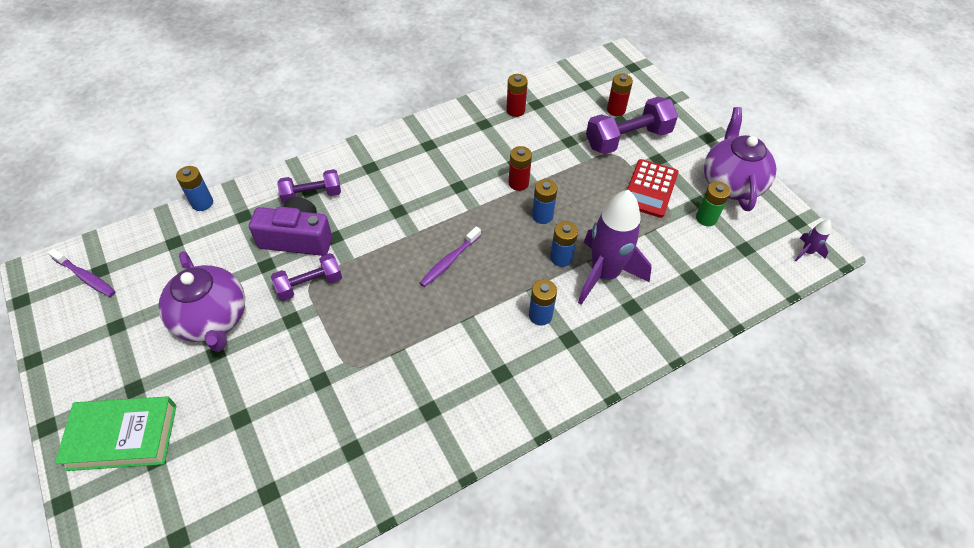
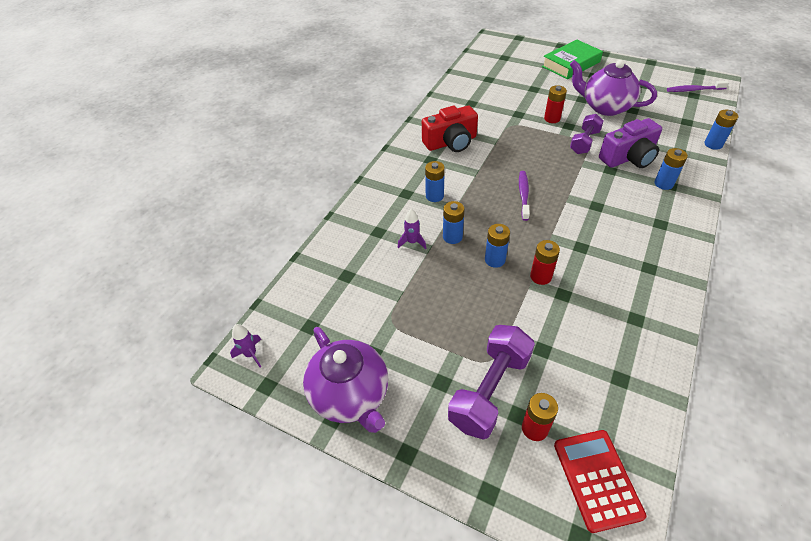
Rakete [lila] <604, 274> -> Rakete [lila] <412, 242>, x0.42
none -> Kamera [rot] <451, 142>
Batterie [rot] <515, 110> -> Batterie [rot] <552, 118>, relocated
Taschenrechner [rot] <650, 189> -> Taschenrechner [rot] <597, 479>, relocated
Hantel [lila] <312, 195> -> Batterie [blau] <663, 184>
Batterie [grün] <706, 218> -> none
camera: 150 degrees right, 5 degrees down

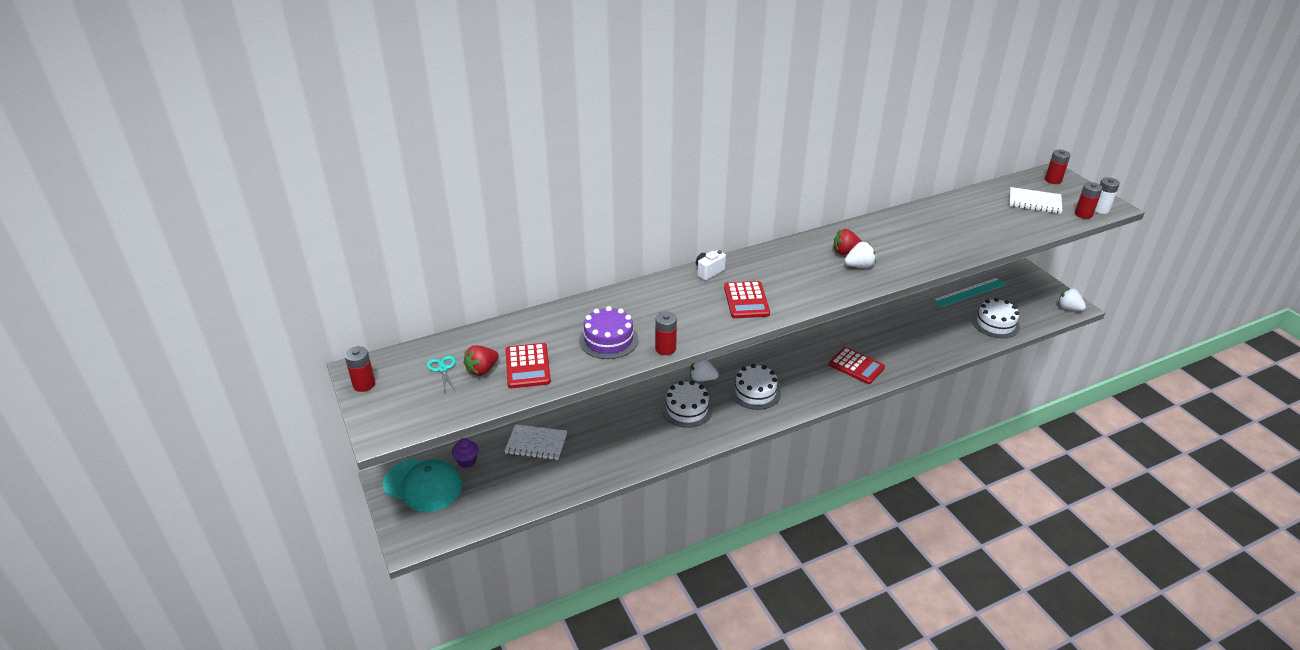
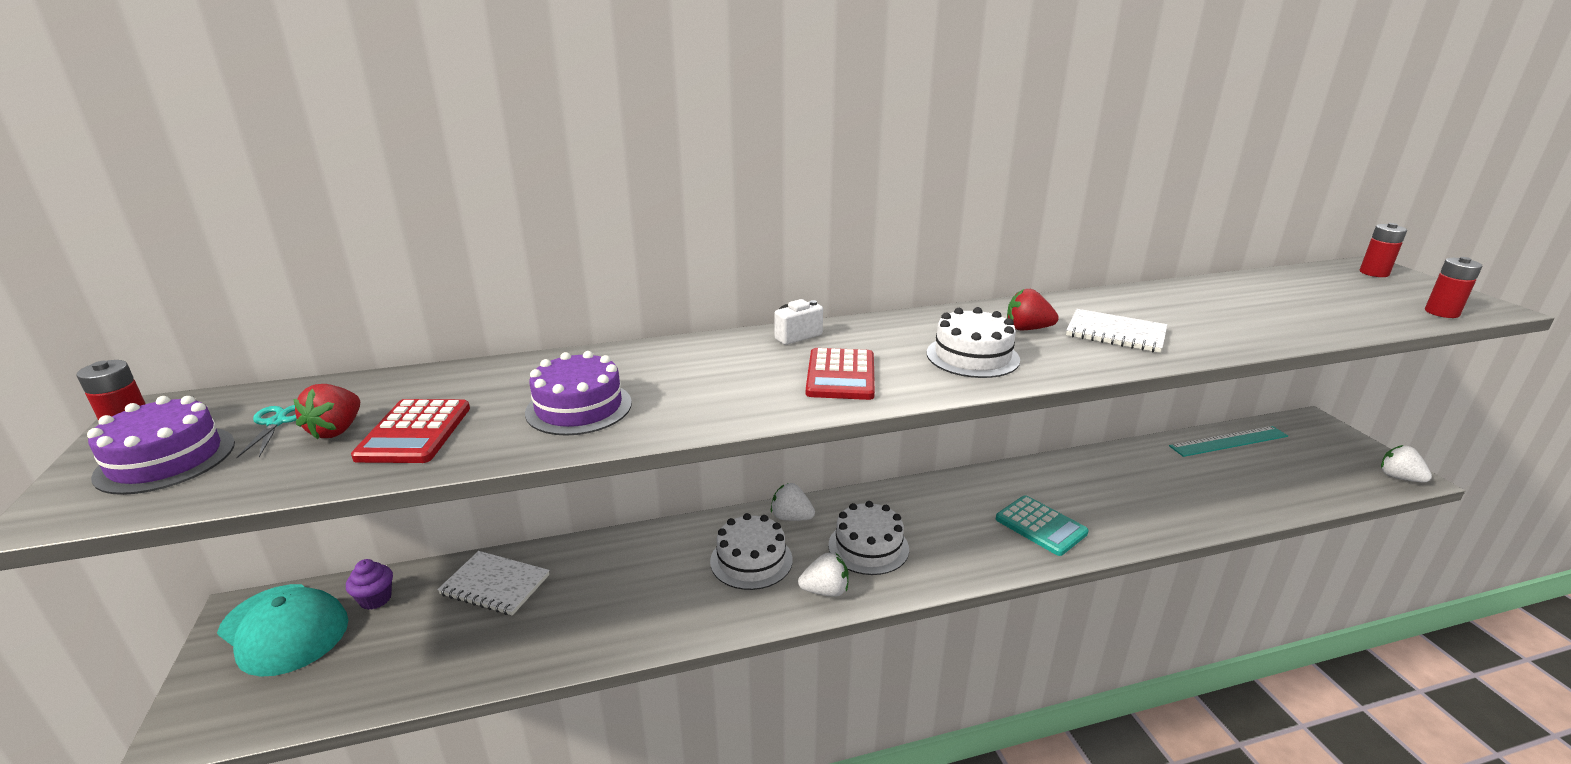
none -> Kuchen [lila] <166, 459>
Erdbeere [rot] <482, 370> -> Erdbeere [rot] <336, 430>, 45 degrees counterclockwise
Erdbeere [weiß] <859, 266> -> Erdbeere [weiß] <825, 591>, relocated
Kuchen [weiß] <995, 324> -> Kuchen [weiß] <972, 356>, relocated
Taschenrechner [rot] <856, 366> -> Taschenrechner [türkis] <1040, 526>
Notizbuch [weiß] <1034, 202> -> Notizbuch [weiß] <1115, 333>, relocated
Batterie [rot] <665, 348> -> none
Batterie [weiß] <1100, 209> -> none
camera: 10 degrees right, 10 degrees down

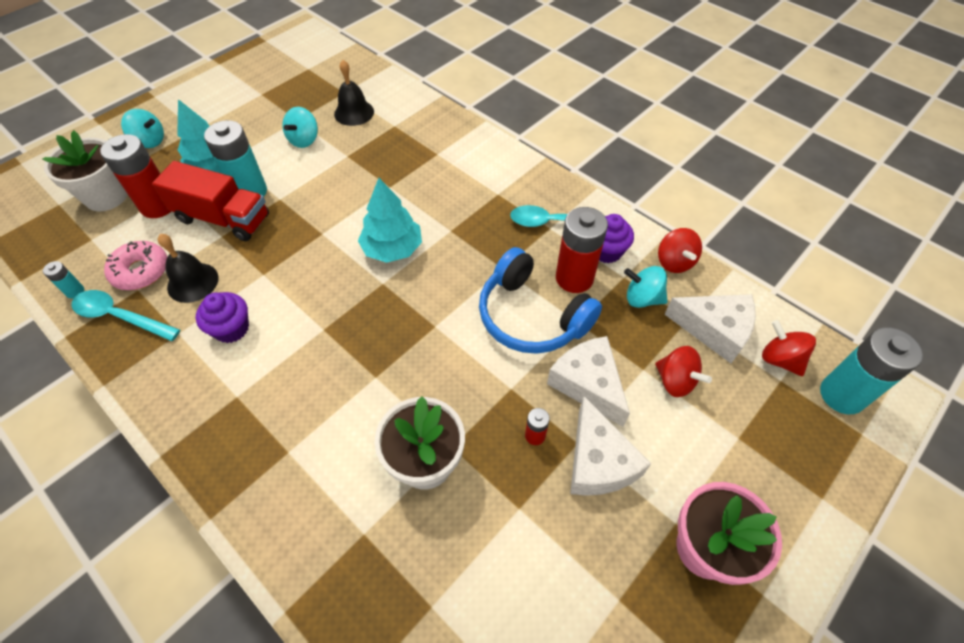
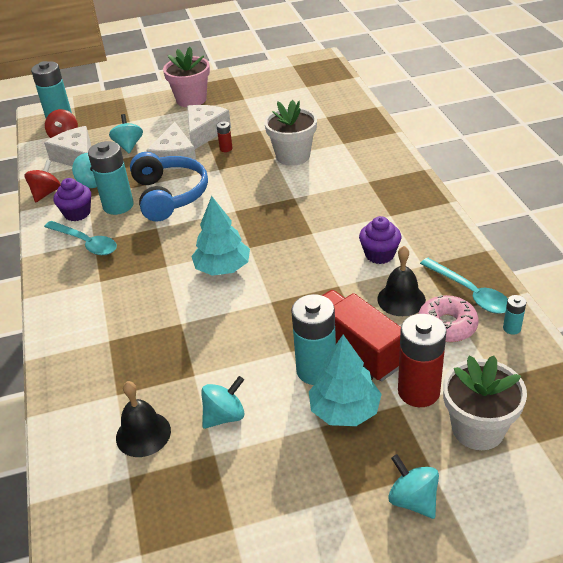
Batterie [rot] <574, 278> -> Batterie [türkis] <118, 206>
Kreisel [rot] <675, 381> -> Kreisel [türkis] <129, 146>
camera: 145 degrees left, 15 degrees down

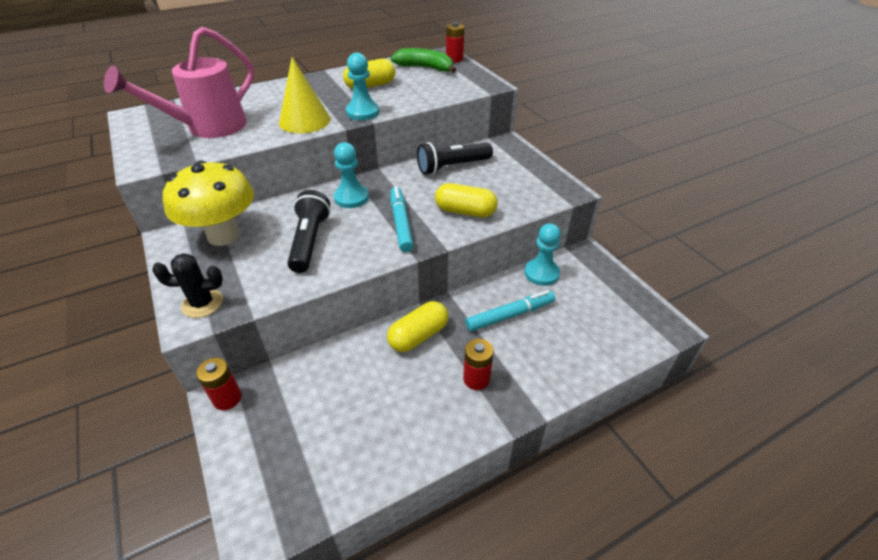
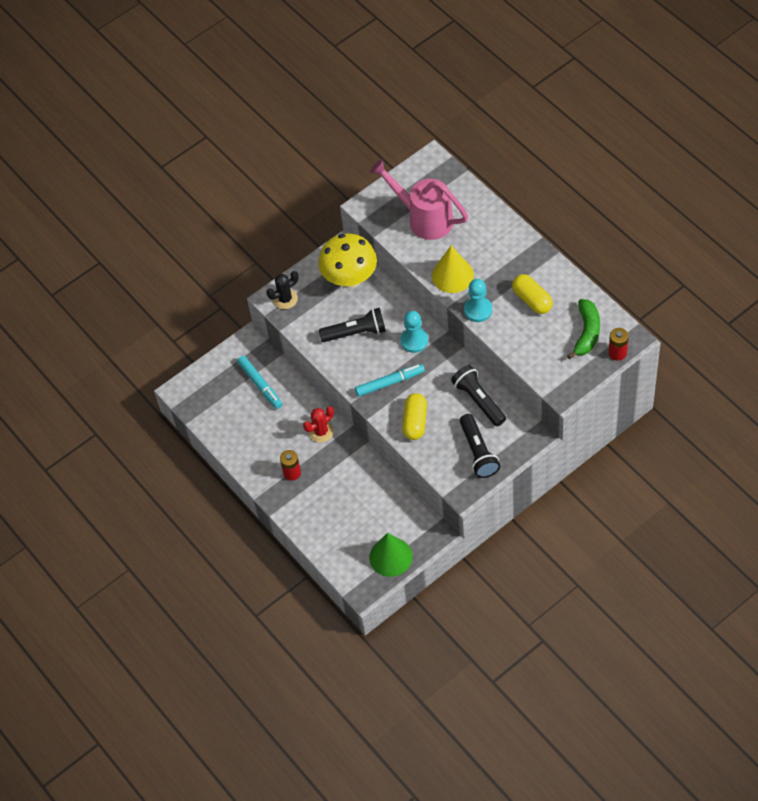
Filzstift [türkis] <510, 315> -> Filzstift [türkis] <260, 385>, relocated
Kaktus [schwarz] <202, 303> -> Kaktus [schwarz] <285, 299>, 75 degrees clockwise
Kapsel [gelb] <418, 336> -> Kaktus [rot] <321, 431>
none -> Kegel [grün] <391, 557>
none -> Taschenlampe [schwarz] <478, 452>
Batterie [rot] <227, 398> -> none
Bauer [türkis] <541, 273> -> none
camera: 85 degrees right, 15 degrees up

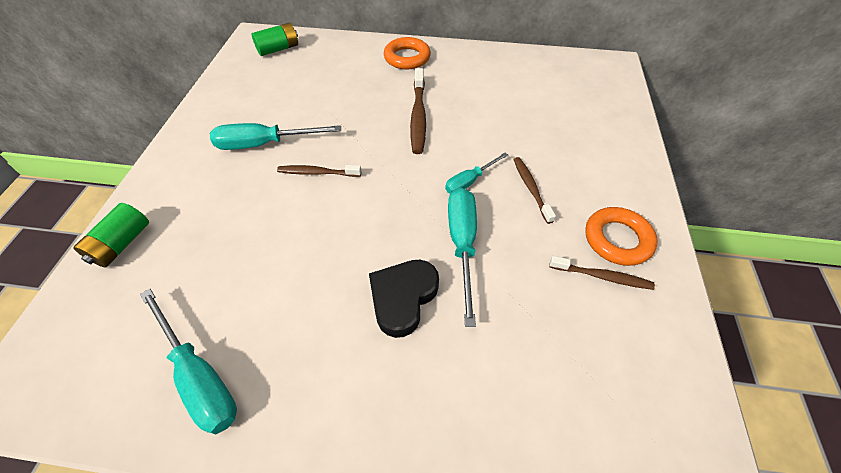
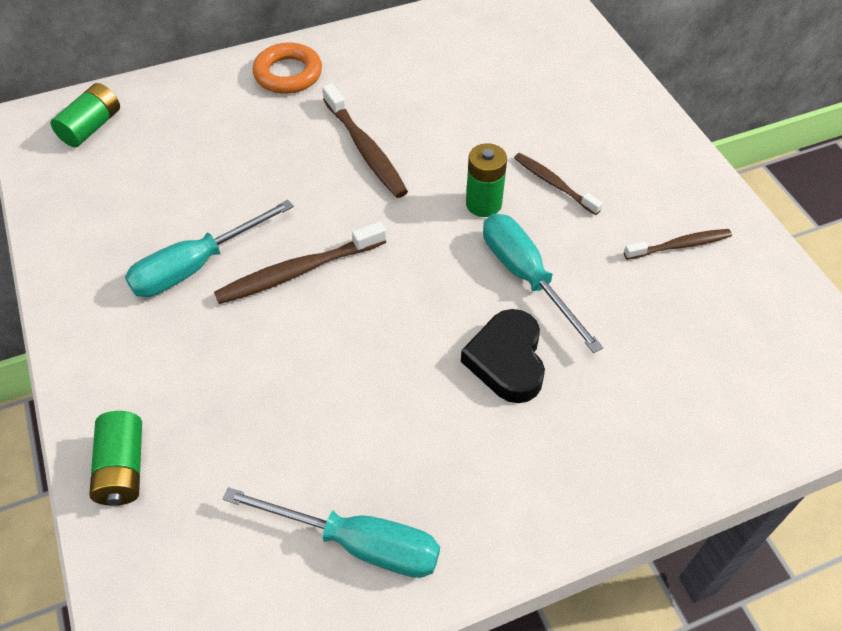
Zahnbürste [braun] <317, 173> -> Zahnbürste [braun] <298, 271>, x1.55
Schraubenzieher [türkis] <469, 181> -> Batterie [grün] <483, 204>
Ring [orange] <617, 239> -> none
camera: 30 degrees left, 0 degrees up

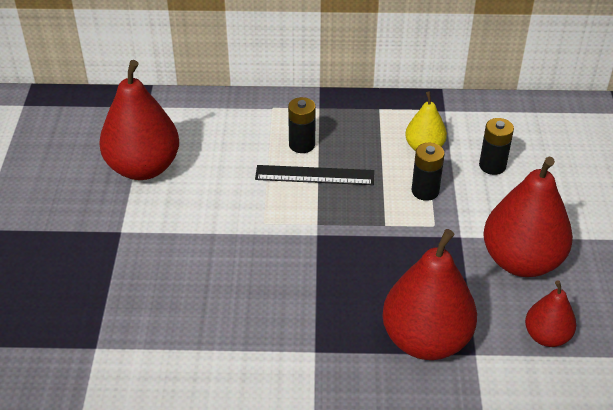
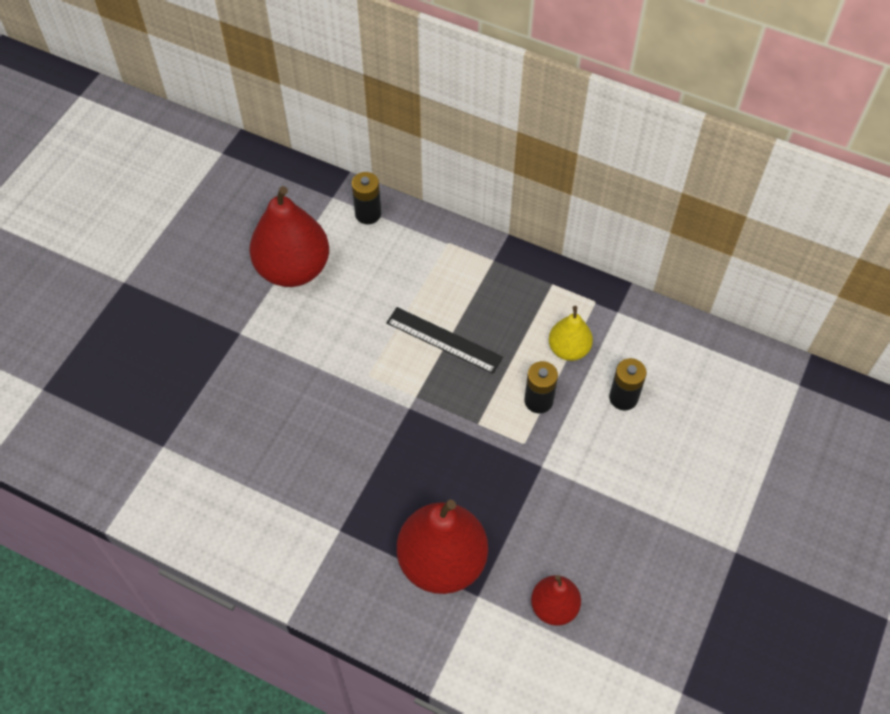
Batterie [schwarz] <302, 144> -> Batterie [schwarz] <368, 214>, relocated
Birne [rot] <521, 261> -> none
camera: 25 degrees right, 15 degrees up

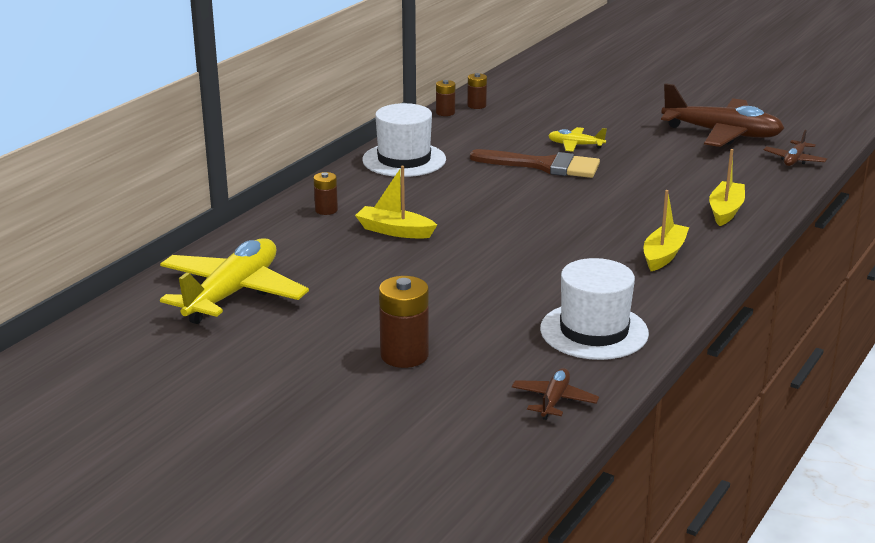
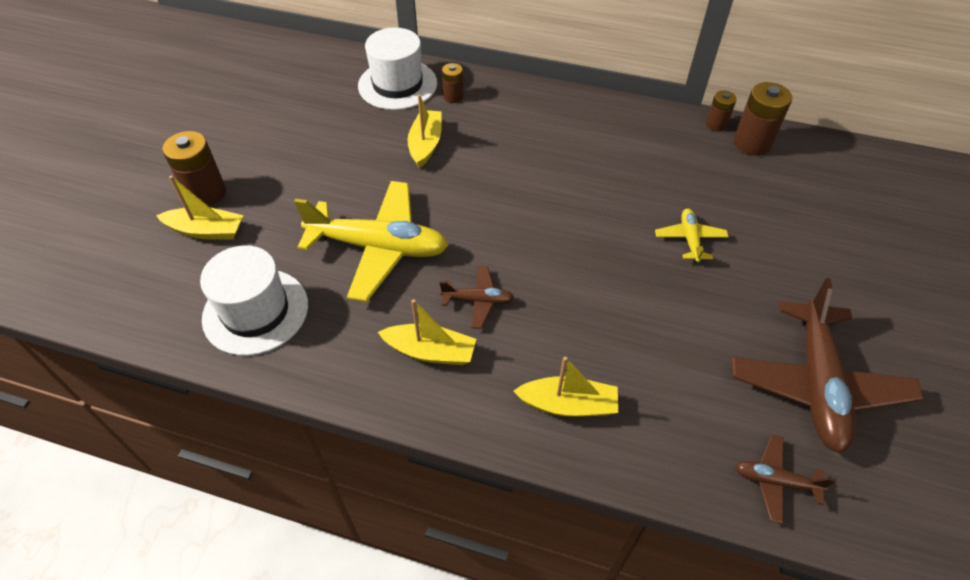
none -> Boot [gelb] <206, 231>
Flugzeug [gelb] <233, 293> -> Flugzeug [gelb] <379, 247>, relocated
Hut [weiß] <404, 160> -> Hut [weiß] <397, 84>, relocated
Flugzeug [braun] <554, 400> -> Flugzeug [braun] <478, 300>, relocated
Batterie [braun] <476, 105> -> Batterie [braun] <752, 143>, x1.73
Pinsel [braun] <544, 166> -> none
camera: 75 degrees right, 25 degrees up

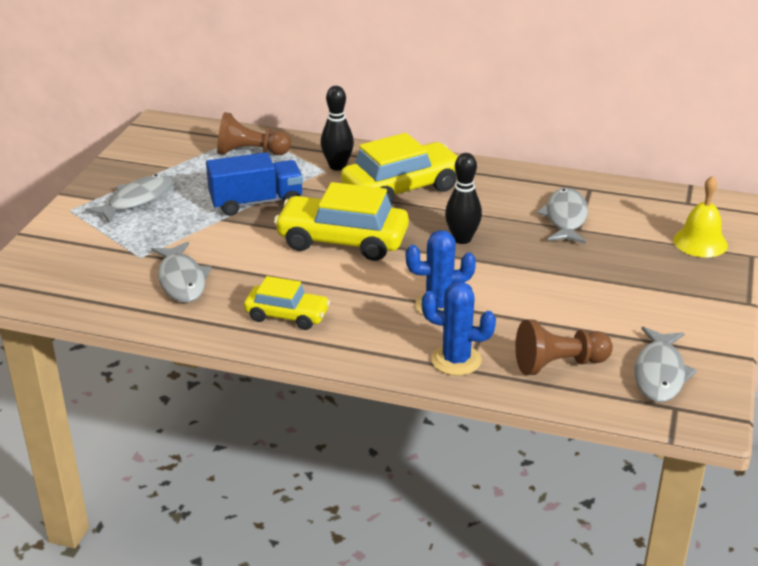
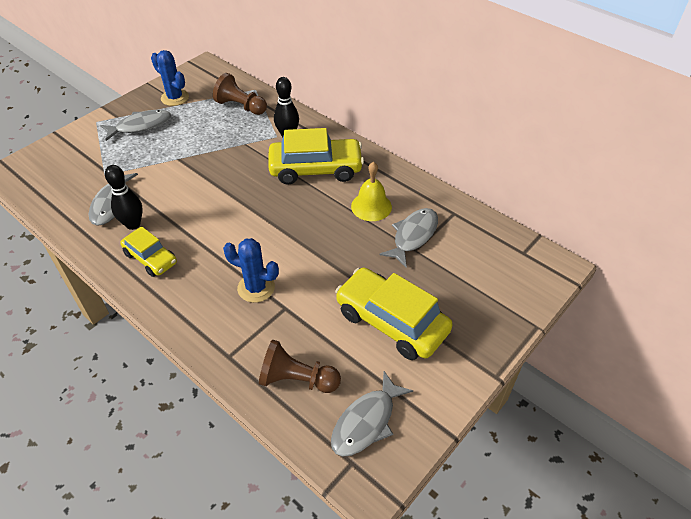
Bowlingkegel [schwarz] <462, 239> -> Bowlingkegel [schwarz] <133, 224>, relocated
Kaktus [blau] <456, 360> -> Kaktus [blau] <175, 98>, relocated
Auto [gelb] <342, 241> -> Auto [gelb] <391, 321>, relocated
Glocke [gelb] <700, 242> -> Glocke [gelb] <371, 206>, relocated
Lastwagen [blau] <256, 202> -> none
camera: 25 degrees right, 15 degrees up

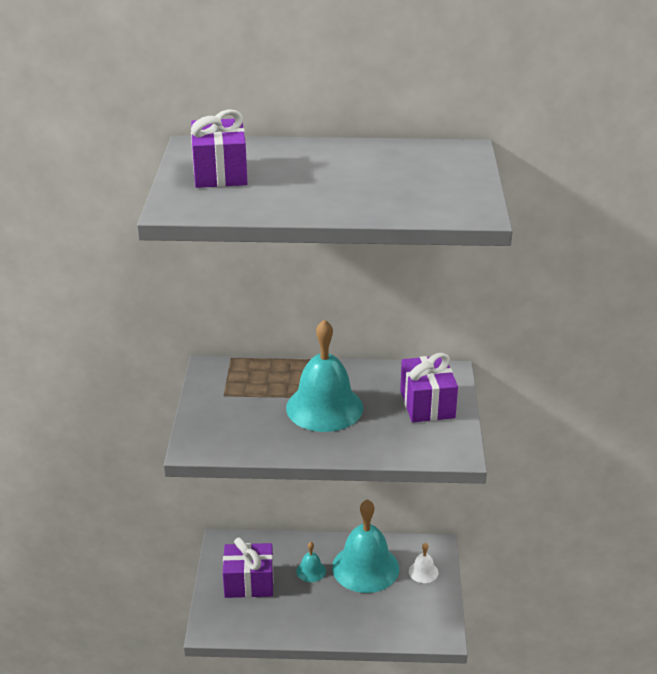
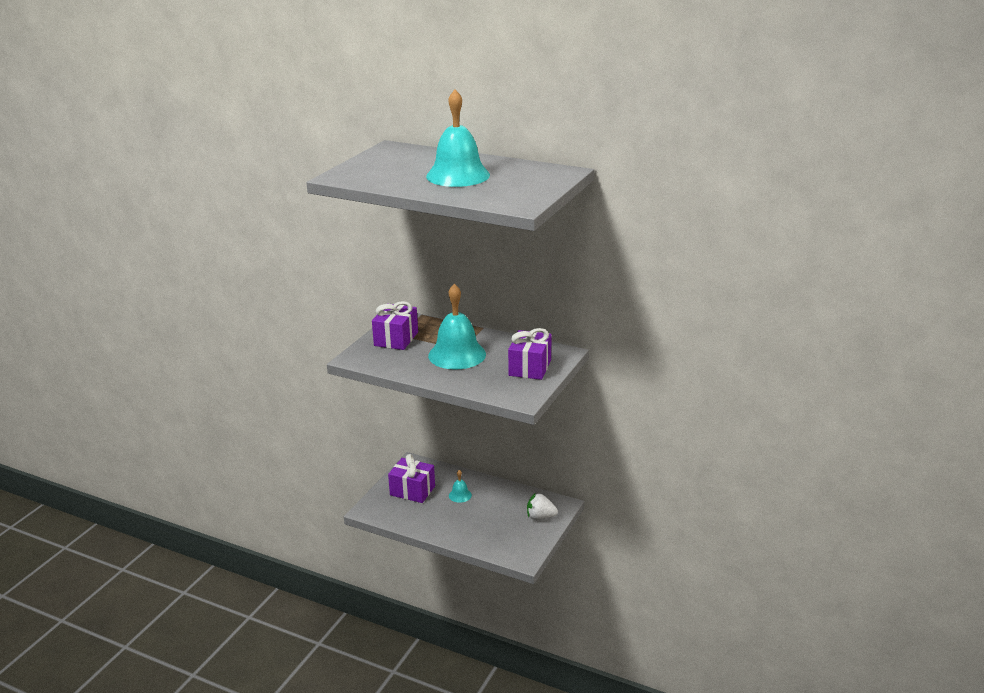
Geschenk [lila] <220, 173> -> Geschenk [lila] <396, 339>, relocated
Glocke [türkis] <365, 567> -> Glocke [türkis] <458, 175>, relocated
Glocke [weiß] <423, 572> -> Erdbeere [weiß] <540, 517>
camera: 25 degrees right, 5 degrees down

